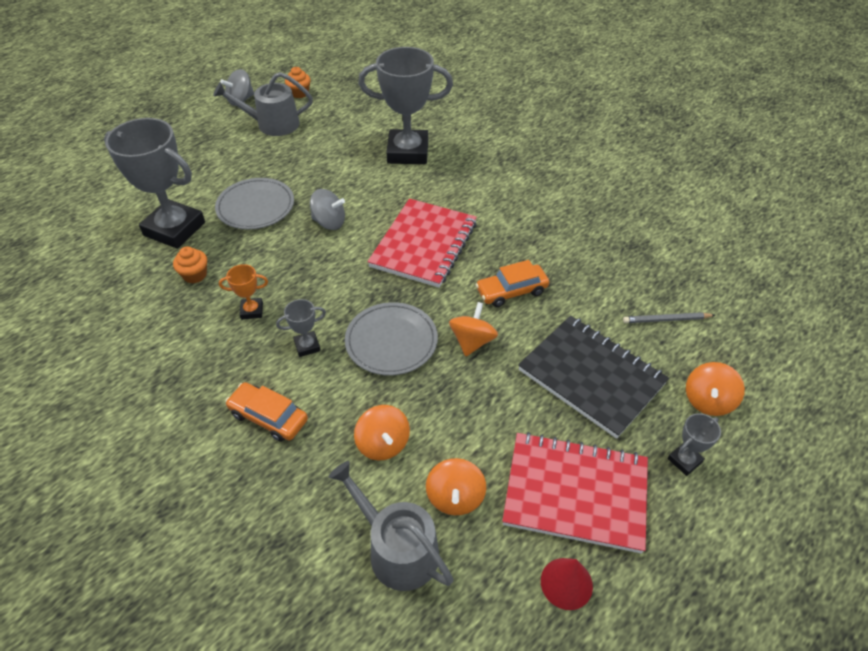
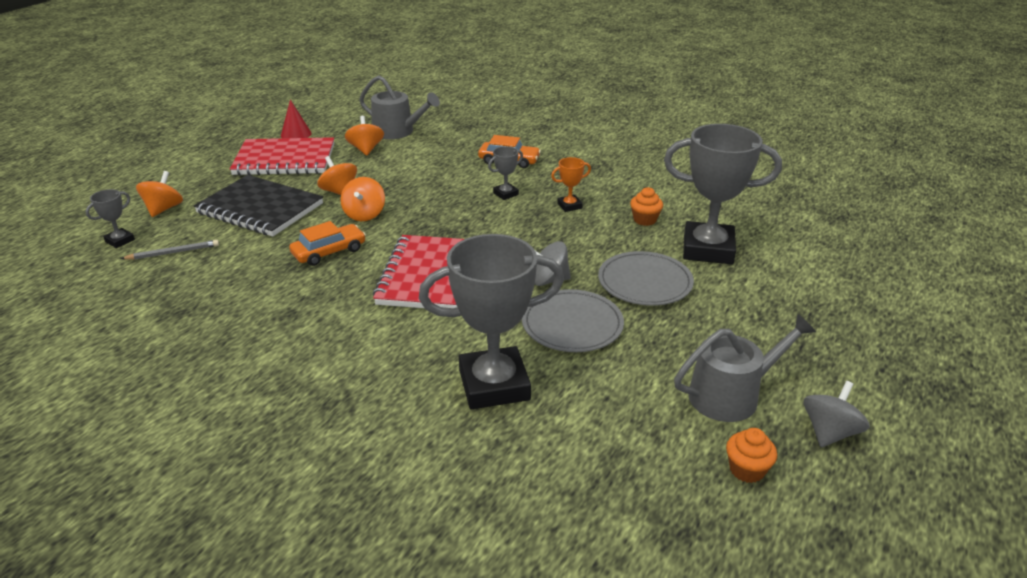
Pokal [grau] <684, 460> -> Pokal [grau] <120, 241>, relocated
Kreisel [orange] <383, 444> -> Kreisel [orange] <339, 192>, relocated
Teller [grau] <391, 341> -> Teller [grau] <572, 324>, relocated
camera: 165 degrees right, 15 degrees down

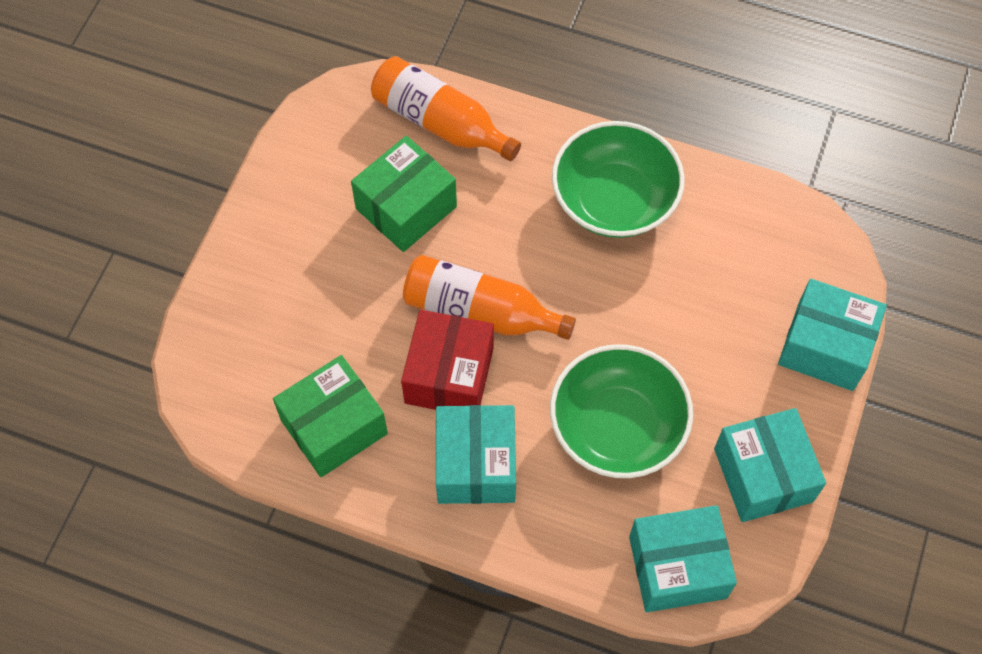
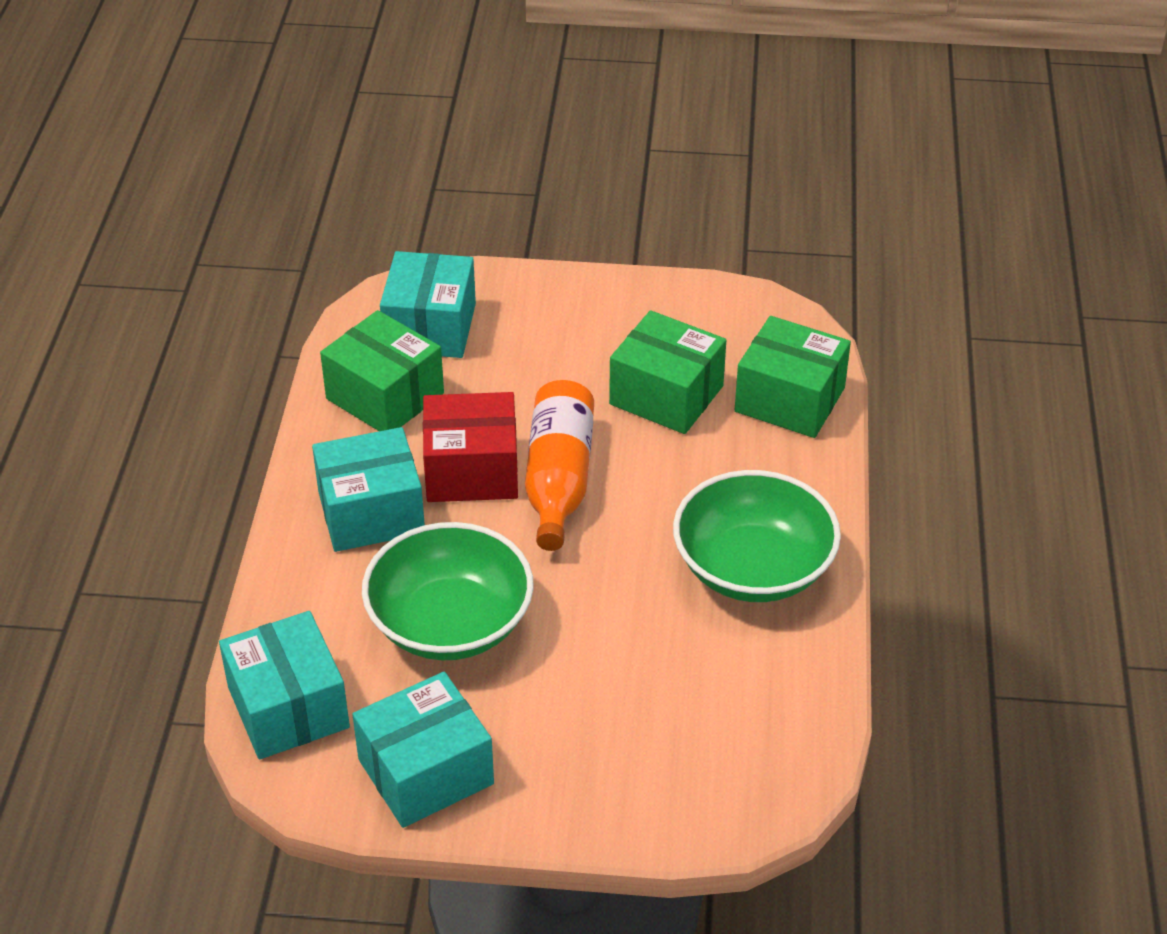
Schachtel [türkis] <825, 346> -> Schachtel [türkis] <430, 327>, relocated
Flasche [orange] <440, 122> -> Schachtel [grün] <789, 399>
camera: 75 degrees right, 20 degrees down

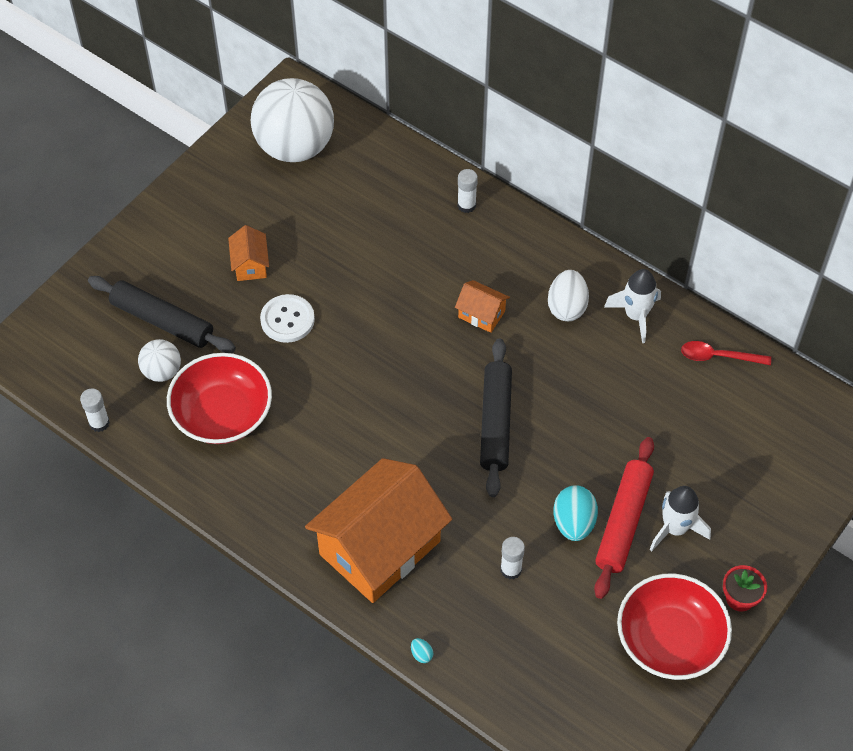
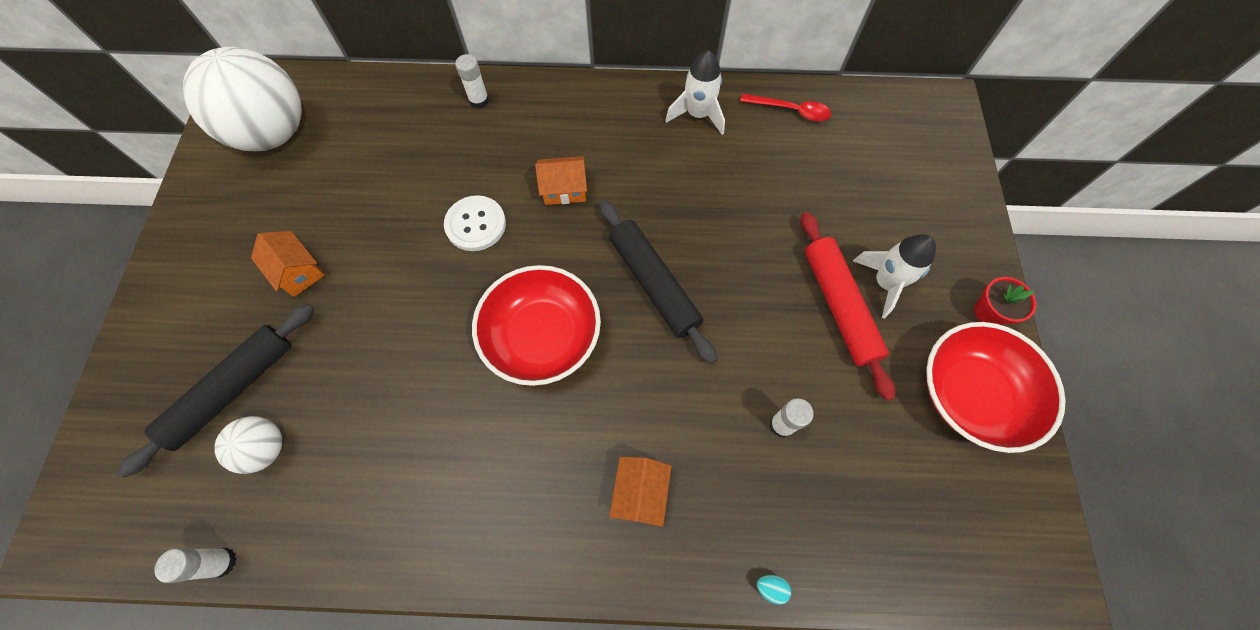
Nudelholz [schwarz] <162, 321> -> Nudelholz [schwarz] <232, 389>, 45 degrees counterclockwise
Knopf [weiß] <287, 320> -> Knopf [weiß] <475, 224>, relocated
Schüssel [rot] <222, 413> -> Schüssel [rot] <542, 336>, relocated
Haus [orange] <380, 548> -> Haus [orange] <640, 493>, x0.43
Löffel [rot] <718, 356> -> Löffel [rot] <791, 111>, 135 degrees counterclockwise
Ei [weiß] <567, 307> -> none
Ei [türkis] <573, 523> -> none
camera: 35 degrees left, 10 degrees up

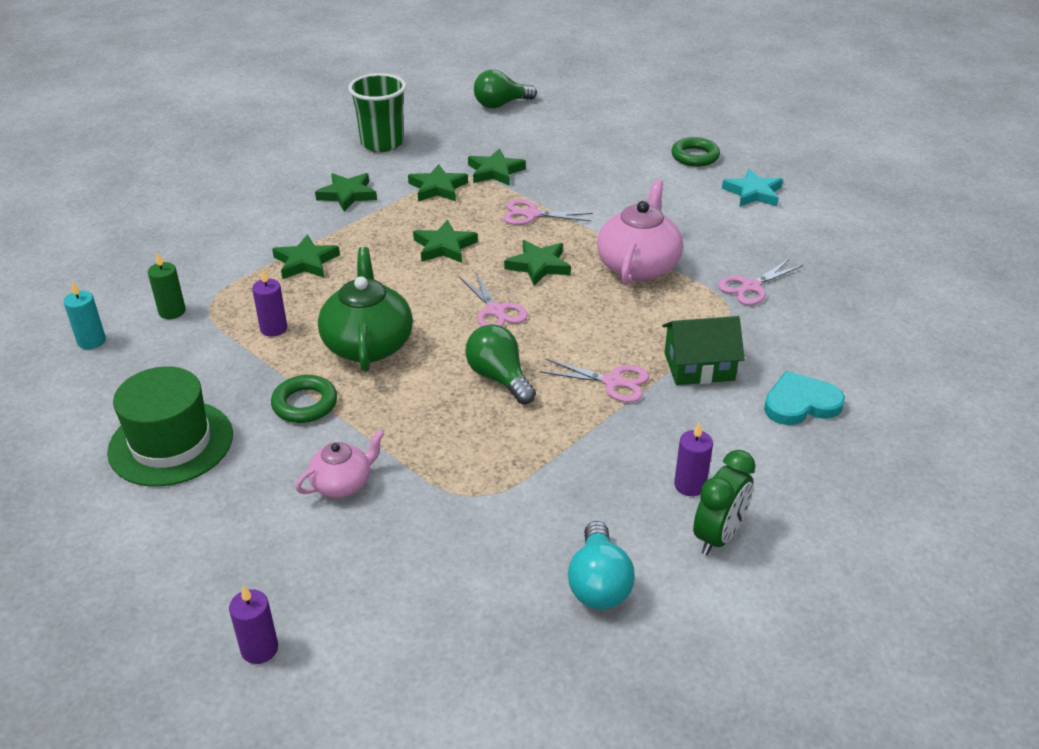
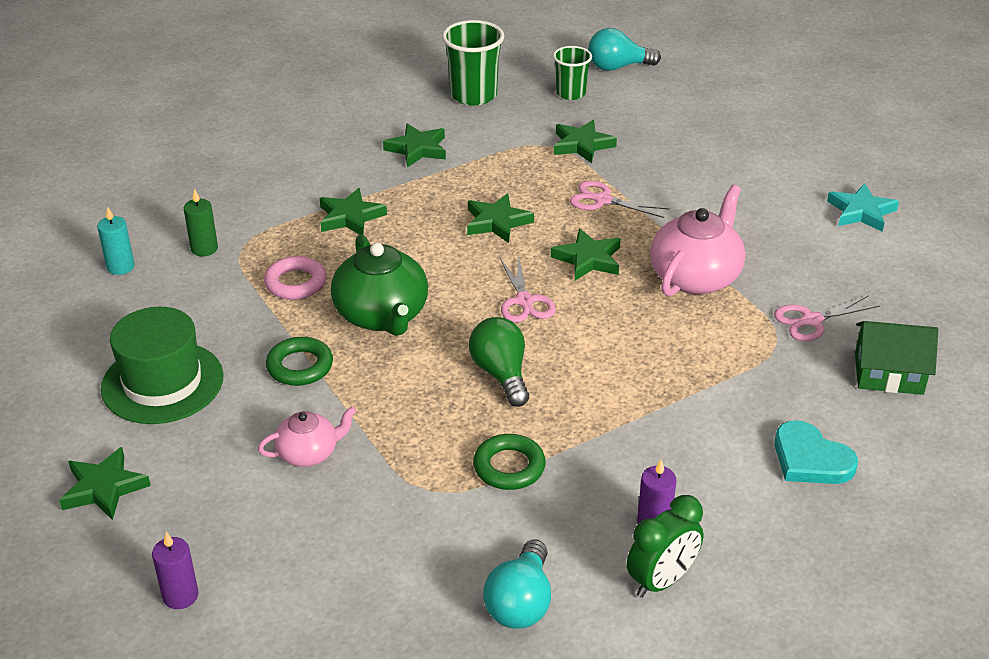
Stern [grün] <438, 188> -> Stern [grün] <104, 488>, relocated
Kerze [lila] <273, 328> -> Ring [rosa] <295, 283>
Teekanne [grün] <368, 344> -> Teekanne [grün] <382, 315>, 150 degrees clockwise
Ring [grün] <695, 156> -> Ring [grün] <509, 467>, relocated
none -> Becher [grün] <571, 93>
Glühbirne [grün] <501, 104> -> Glühbirne [türkis] <617, 67>
Herz [türkis] <800, 403> -> Herz [türkis] <810, 459>, 135 degrees counterclockwise
Haus [grün] <699, 366> -> Haus [grün] <888, 373>, relocated
Schere [rosa] <612, 382> -> none
camera: 15 degrees right, 0 degrees up

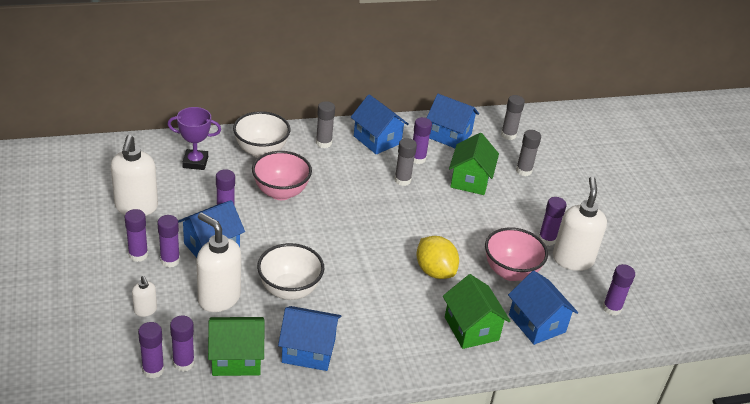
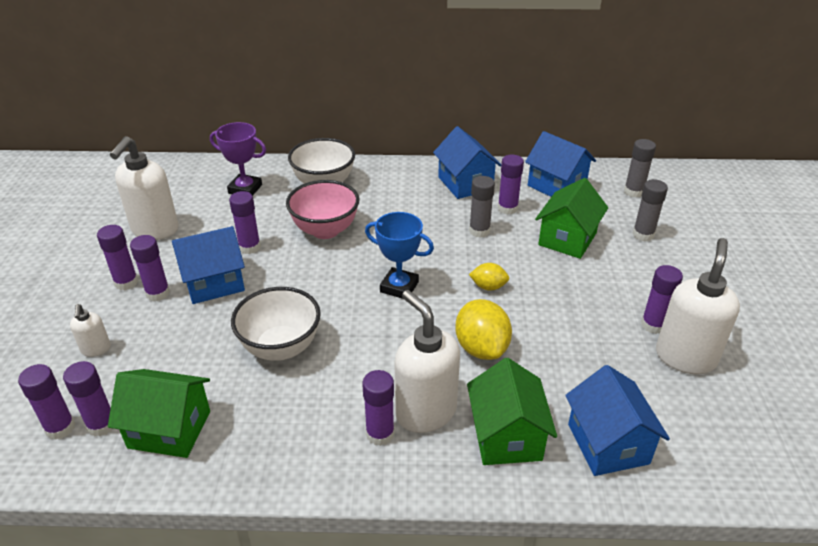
Klebestift [lila] <611, 308> -> Klebestift [lila] <380, 434>, relocated
none -> Pokal [blau] <399, 287>
Seifenspender [weiß] <219, 298> -> Seifenspender [weiß] <425, 412>, relocated
none -> Zitrone [gelb] <488, 287>
Haus [blau] <308, 351> -> none
Klebestift [grau] <323, 143> -> none
Schüssel [rosa] <510, 272> -> none
camera: 20 degrees right, 0 degrees up

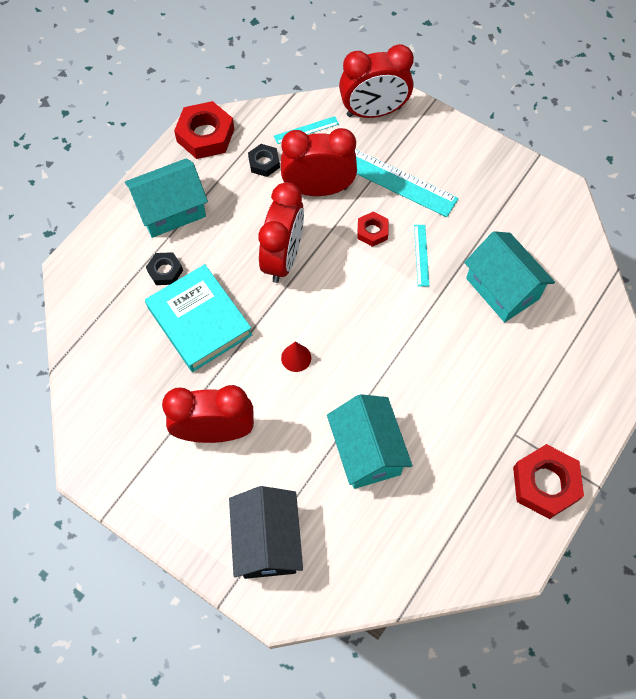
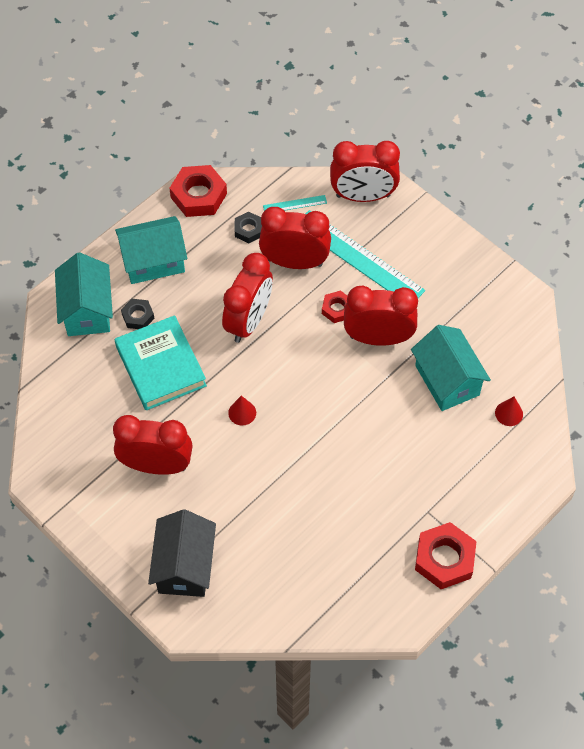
Haus [türkis] <367, 451> -> Haus [türkis] <87, 310>, relocated
Lineal [türkis] <421, 255> -> Wecker [rot] <378, 338>
none -> Kegel [rot] <509, 413>
camera: 10 degrees right, 5 degrees down

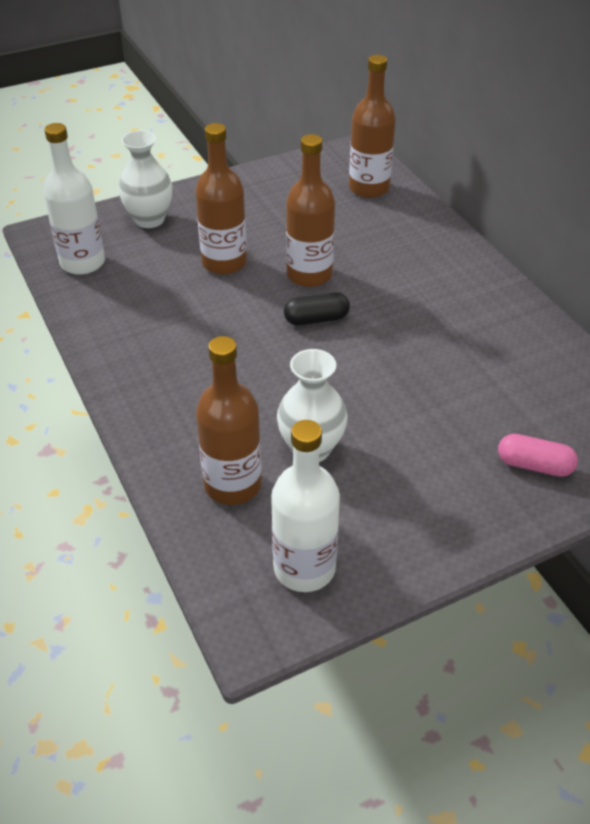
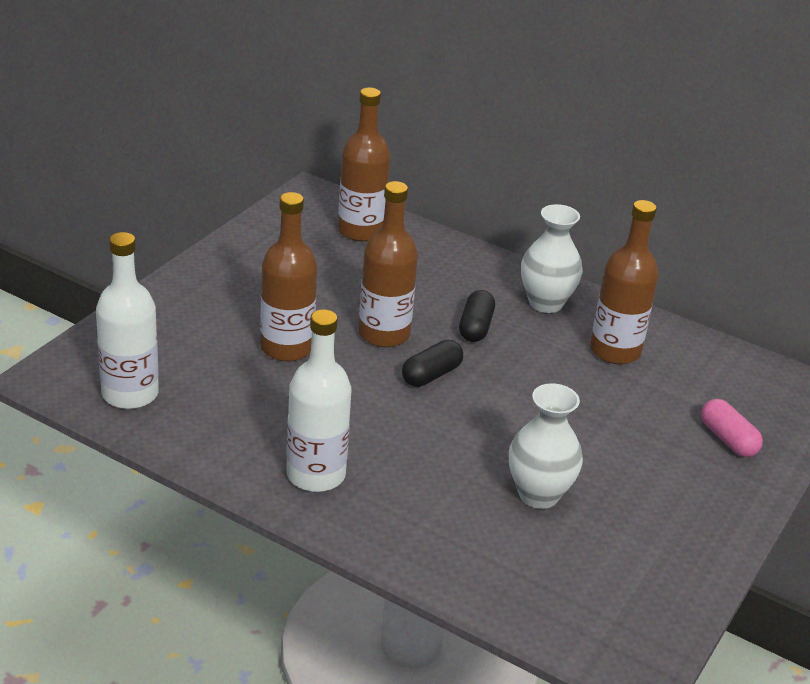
Flasche [weiß] <304, 568> -> Flasche [weiß] <316, 475>, relocated
none -> Kapsel [schwarz] <475, 327>
Vase [weiß] <149, 219> -> Vase [weiß] <545, 303>, relocated
Flasche [braun] <233, 485> -> Flasche [braun] <615, 351>, relocated
Kapsel [rosa] <534, 465> -> Kapsel [rosa] <727, 439>, 75 degrees clockwise
camera: 35 degrees left, 10 degrees down

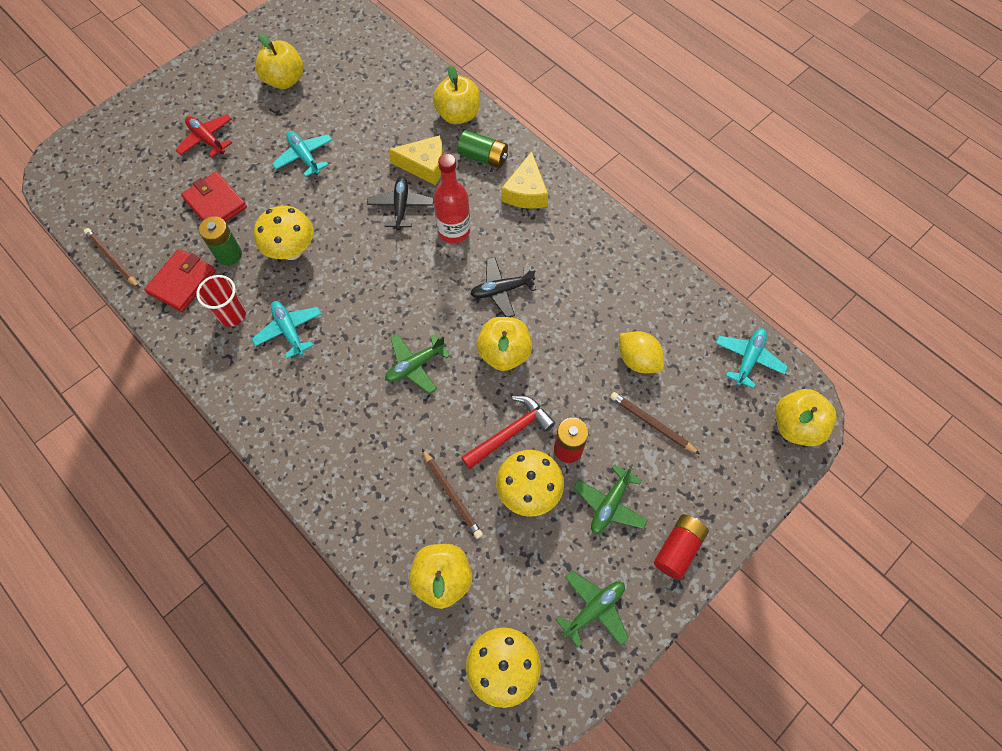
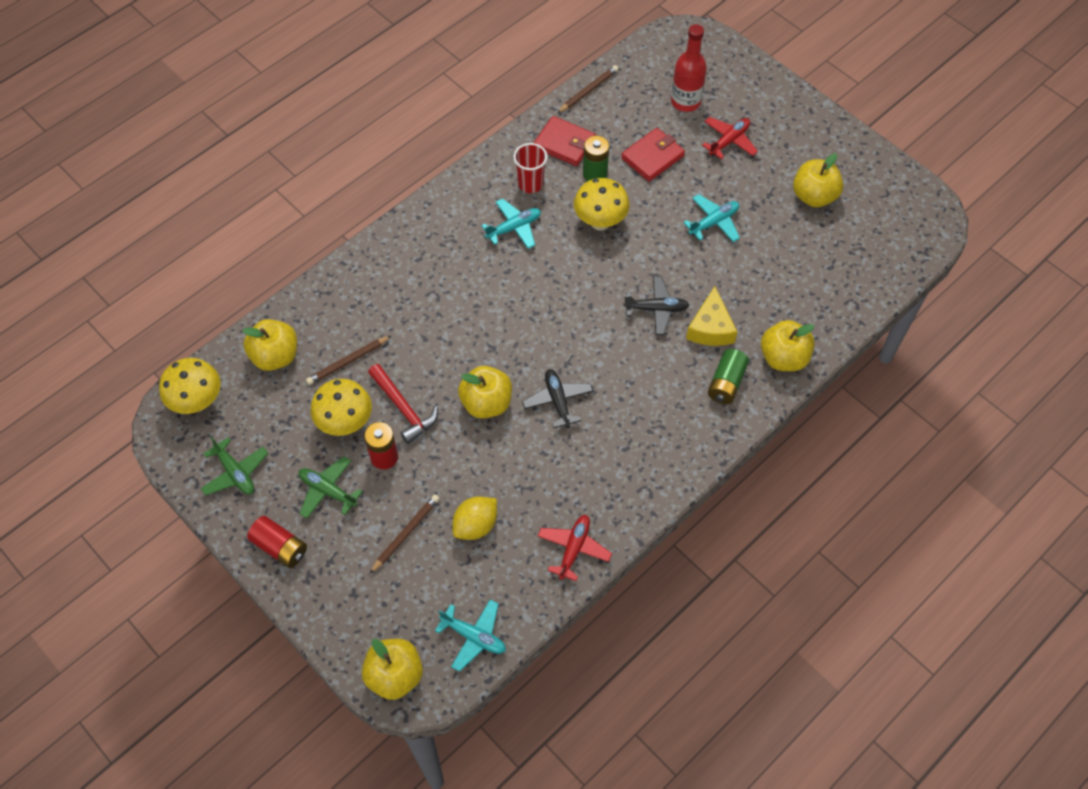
none -> Flugzeug [rot] <573, 549>
Flasche [rot] <454, 230> -> Flasche [rot] <685, 101>, relocated
Flugzeug [grün] <415, 365> -> none
Käse [gelb] <526, 192> -> none
camera: 90 degrees right, 5 degrees down

